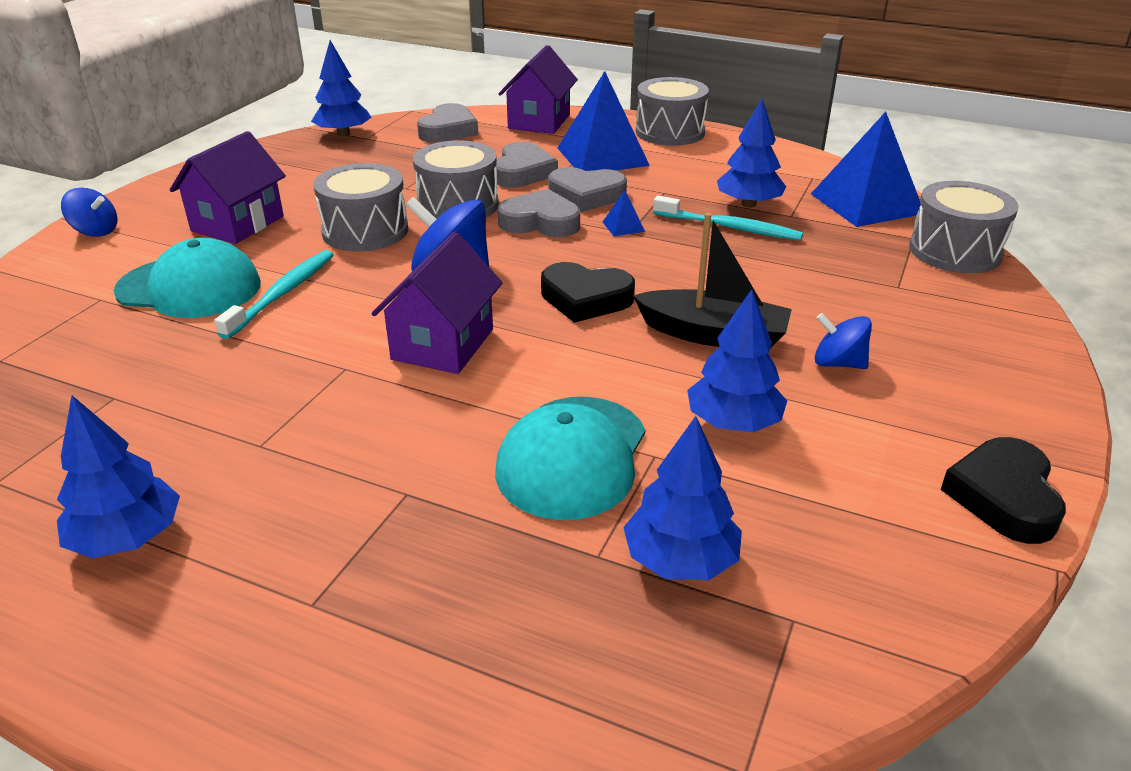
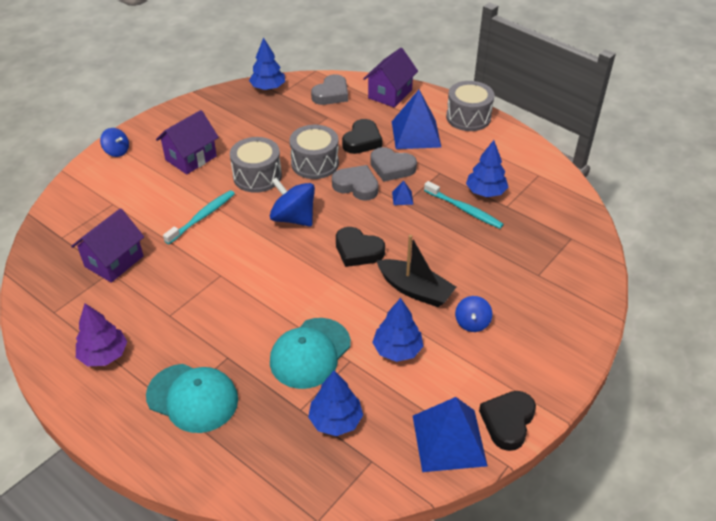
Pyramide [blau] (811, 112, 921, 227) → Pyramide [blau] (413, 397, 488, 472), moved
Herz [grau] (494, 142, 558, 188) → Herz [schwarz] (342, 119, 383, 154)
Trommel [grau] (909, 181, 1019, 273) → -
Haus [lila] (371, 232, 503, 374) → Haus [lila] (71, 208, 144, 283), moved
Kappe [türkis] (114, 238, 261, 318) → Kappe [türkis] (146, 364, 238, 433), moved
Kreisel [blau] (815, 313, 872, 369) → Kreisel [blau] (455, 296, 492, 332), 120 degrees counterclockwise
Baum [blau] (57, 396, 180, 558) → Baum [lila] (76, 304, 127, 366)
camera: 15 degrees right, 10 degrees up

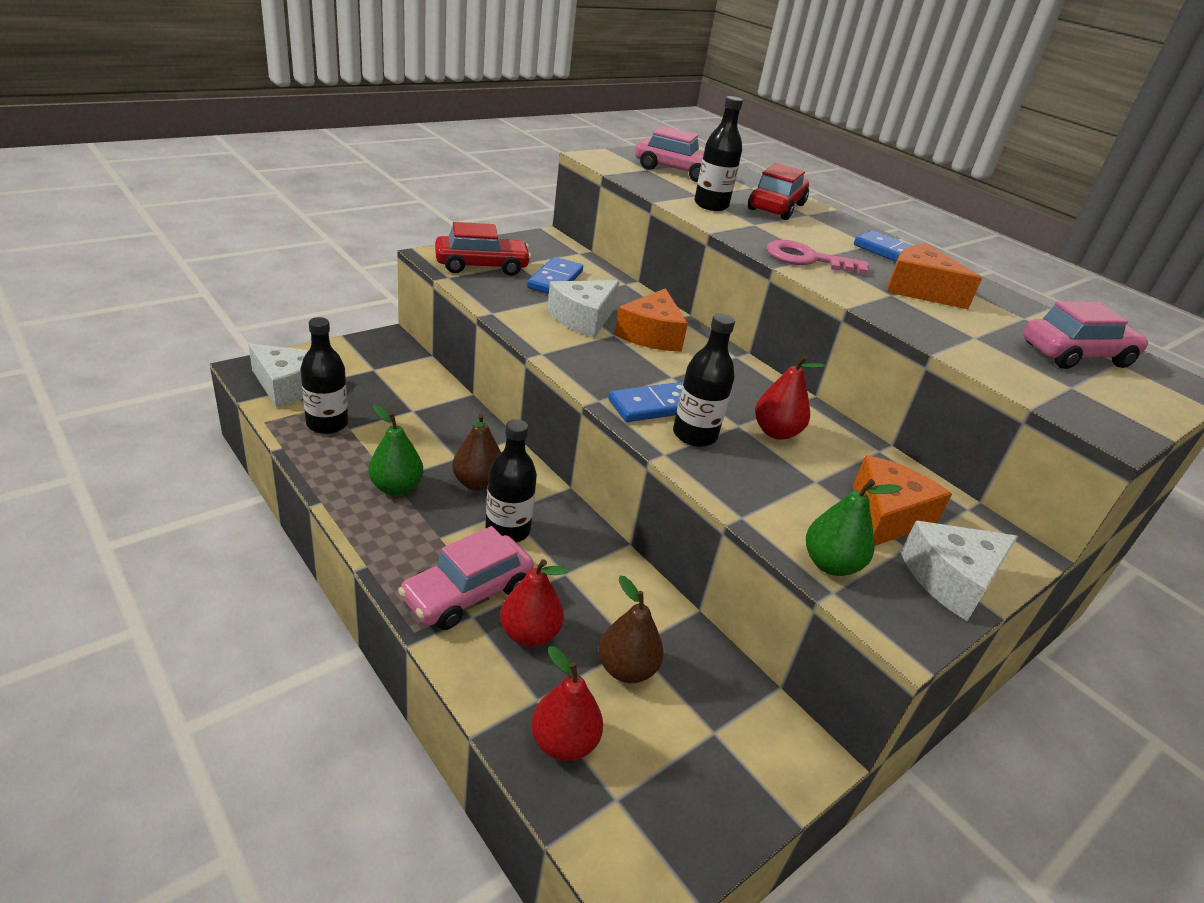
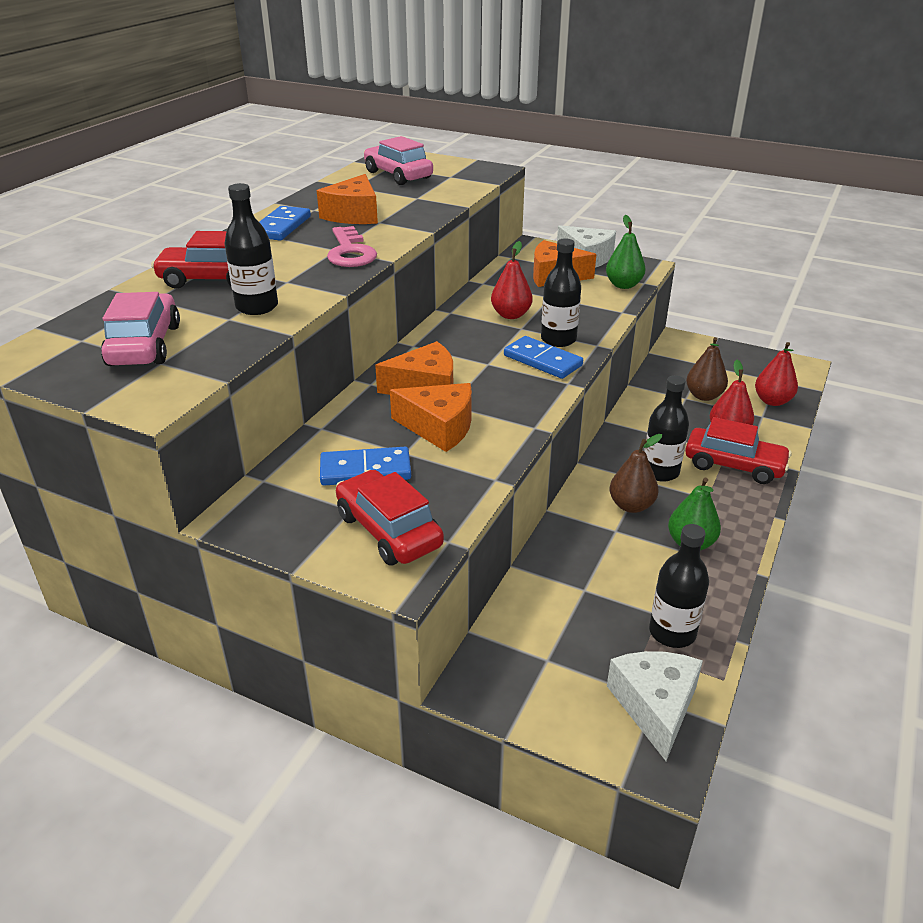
Käse [weiß] (547, 280, 619, 338) → Käse [orange] (390, 383, 472, 452)
Auto [rosa] (398, 526, 534, 630) → Auto [rot] (685, 417, 792, 484)
camera: 110 degrees left, 0 degrees up

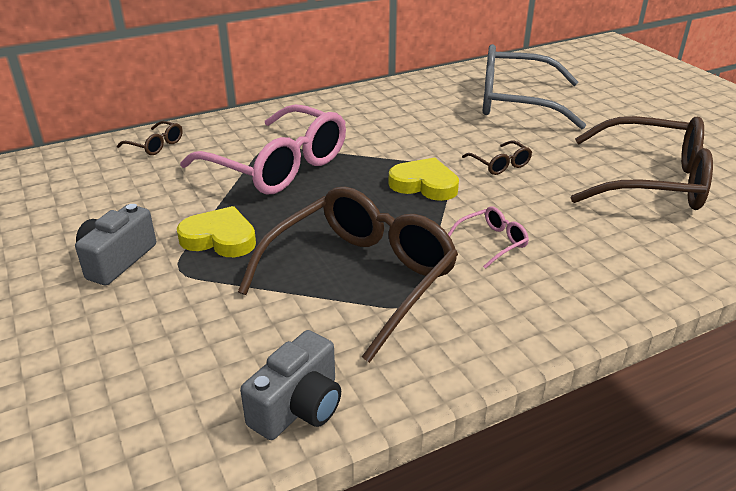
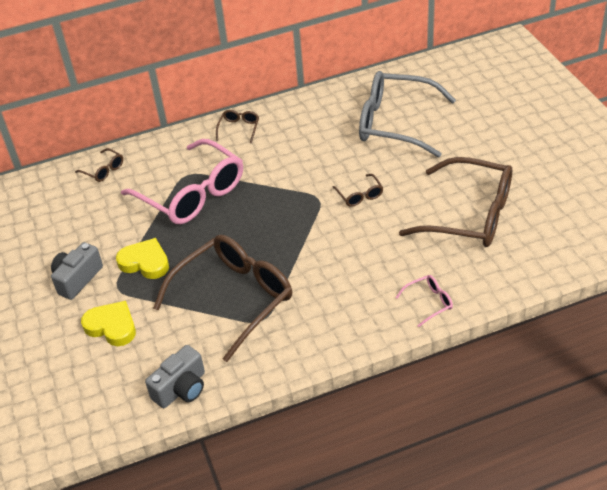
Herz [gelb] (388, 157, 459, 201) → Herz [gelb] (81, 301, 136, 346), moved
Brille [rosa] (448, 206, 529, 269) → Brille [rosa] (395, 275, 453, 327), moved
- → Brille [braun] (216, 110, 259, 143)
camera: 10 degrees right, 10 degrees up

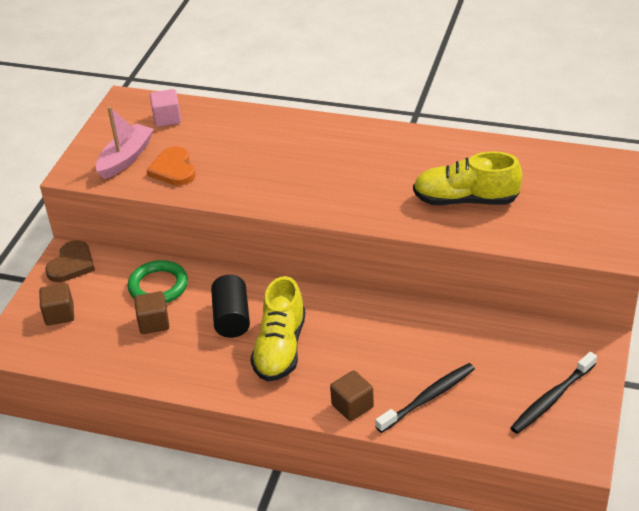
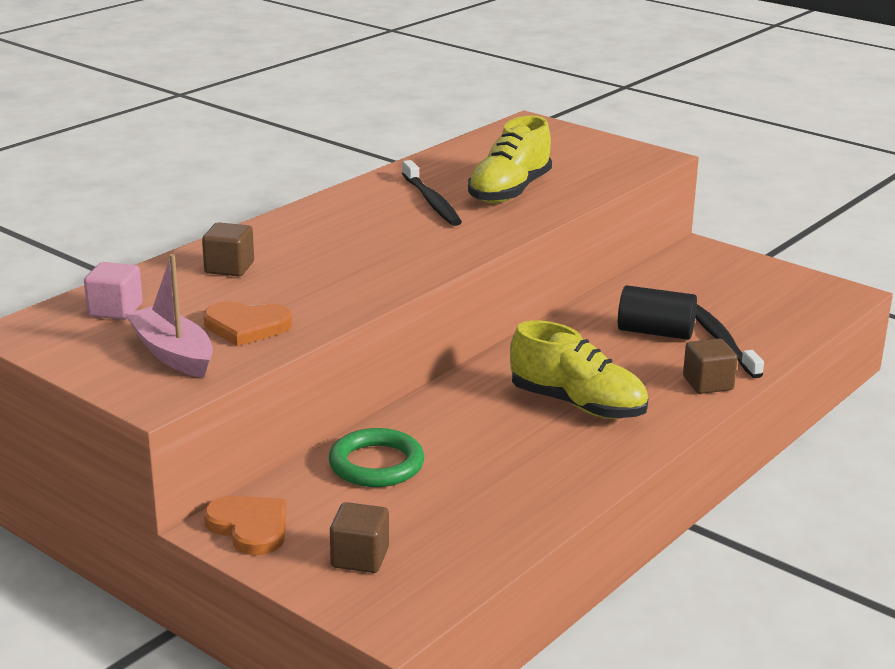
Herz [braun] (45, 240, 95, 282) → Herz [orange] (204, 496, 286, 555)
Vollzylinder [schwarz] (211, 275, 250, 338) → Vollzylinder [schwarz] (618, 285, 697, 340), moved
Kubus [braun] (134, 291, 169, 334) → Kubus [braun] (202, 222, 254, 277), moved
Zahnbürste [schwarz] (510, 352, 597, 434) → Zahnbürste [schwarz] (402, 160, 462, 226), moved
camera: 70 degrees left, 15 degrees down

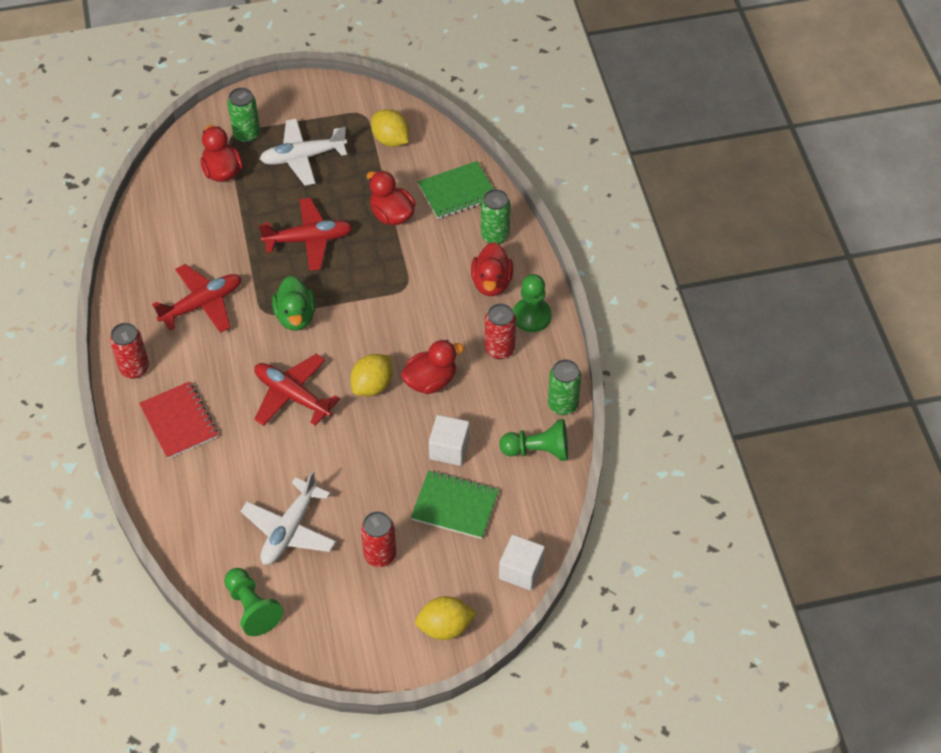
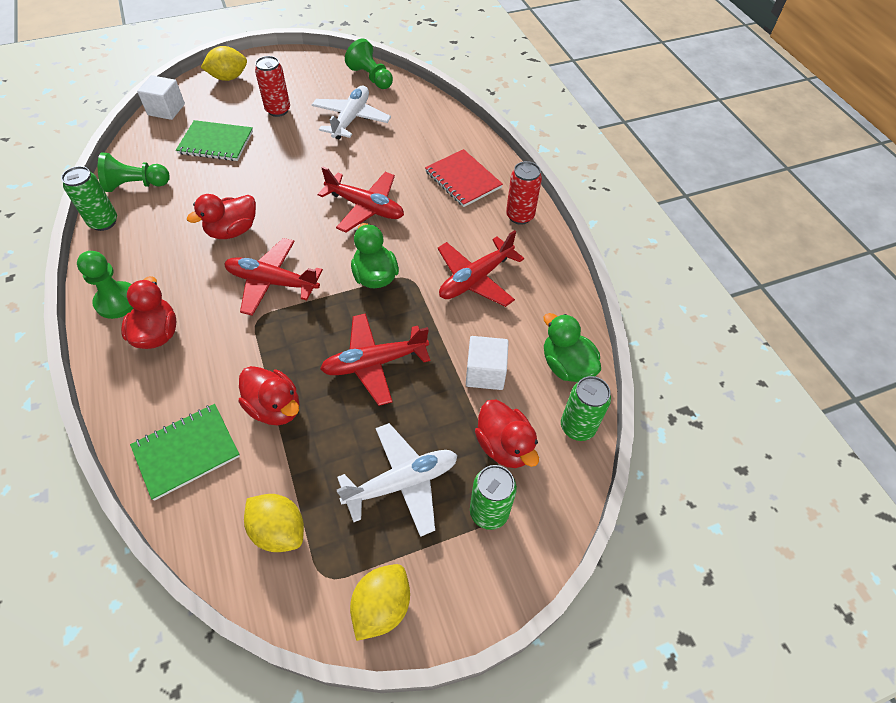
Dose [grün] (481, 189, 510, 244) → Dose [grün] (561, 376, 611, 441), moved
Dose [rot] (485, 303, 516, 359) → -
Zitrone [gelb] (350, 354, 393, 396) → Zitrone [gelb] (350, 564, 410, 641), moved
Kubus [weiß] (429, 415, 470, 466) → Kubus [weiß] (466, 336, 509, 390), moved
- → Flugzeug [rot] (224, 238, 323, 316)
- → Ente [grün] (544, 313, 601, 382)
camera: 170 degrees right, 0 degrees up

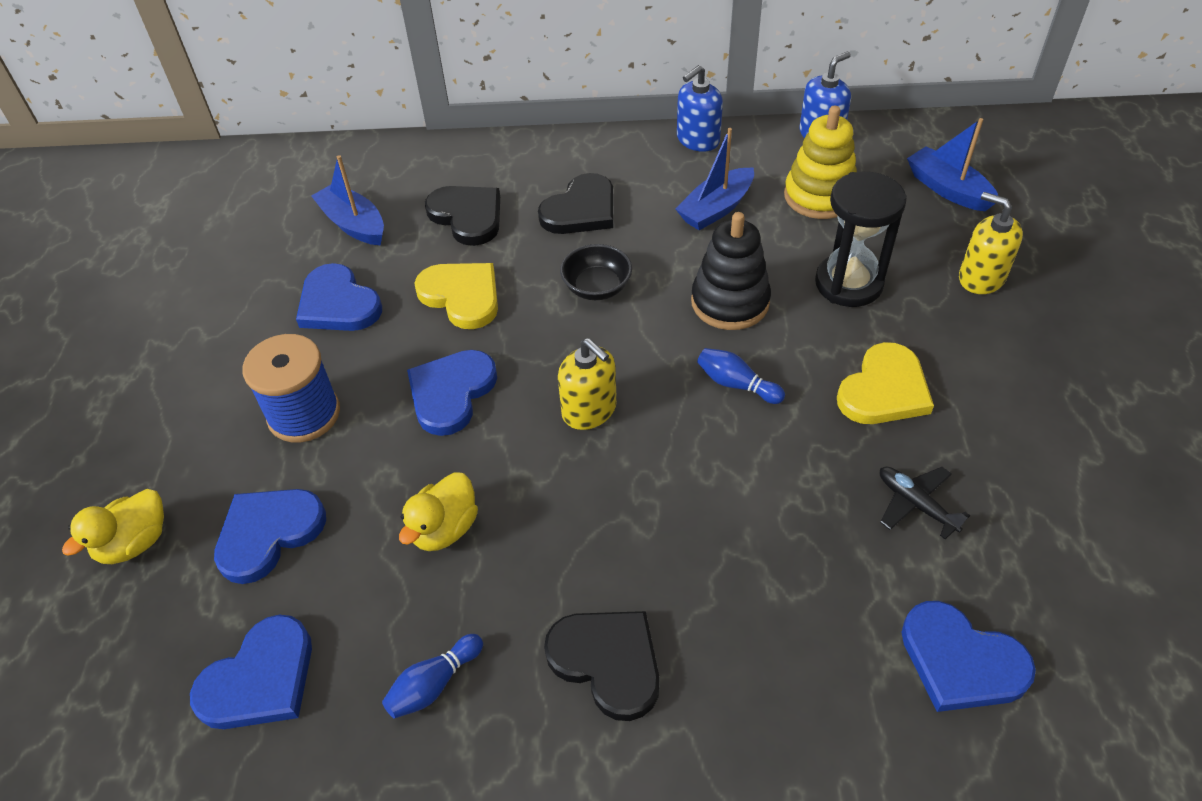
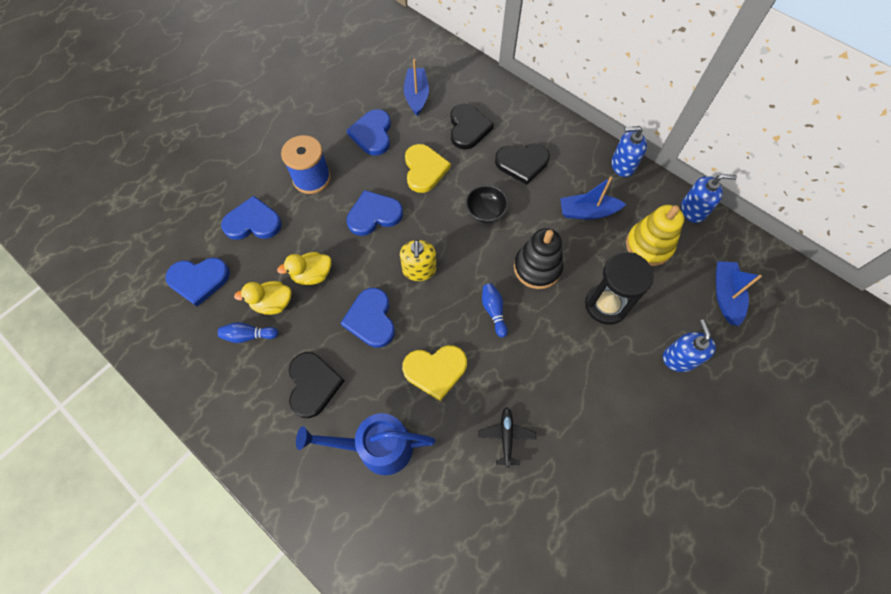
Seifenspender [gelb] (959, 192, 1023, 294) → Seifenspender [blau] (663, 320, 716, 372)
Herz [gelb] (837, 342, 934, 424) → Herz [gelb] (402, 345, 467, 401), moved
Ente [gelb] (62, 489, 164, 564) → Ente [gelb] (234, 281, 291, 315), moved
Herz [blau] (901, 601, 1036, 712) → Herz [blau] (341, 288, 395, 348), moved
- → Gießkanne [blau] (296, 413, 436, 475)
camera: 40 degrees right, 15 degrees up

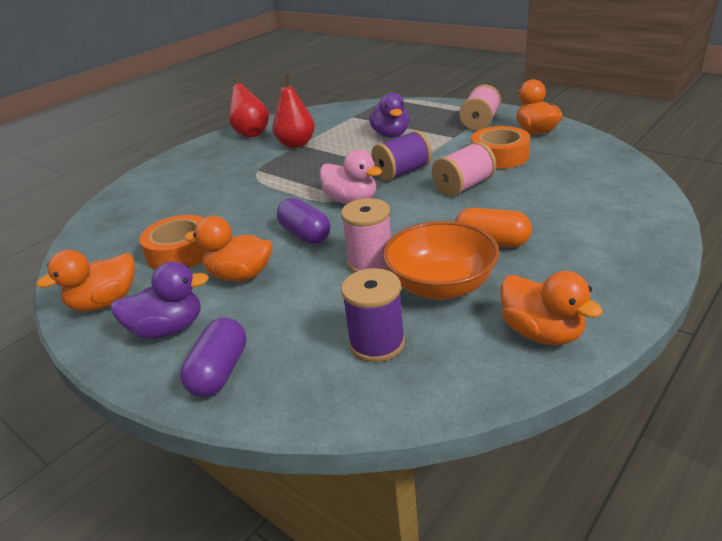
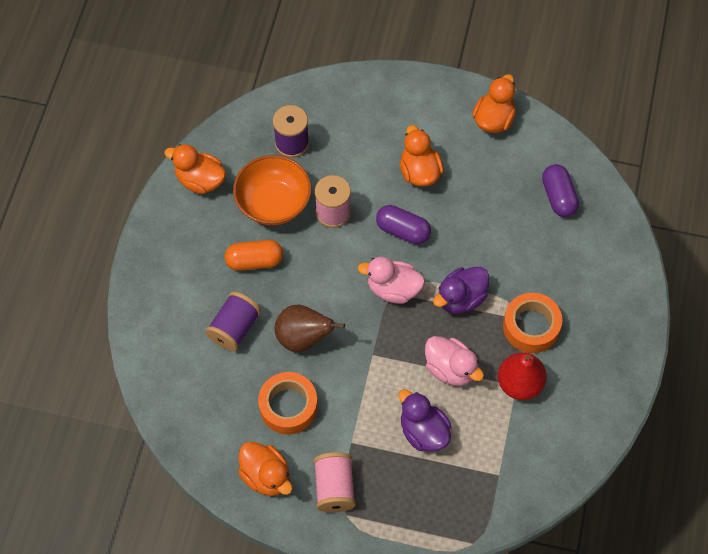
Birne [rot] (229, 77, 269, 138) → -
Garnrolle [lila] (371, 130, 432, 181) → Garnrolle [lila] (205, 292, 261, 351), moved
Garnrolle [rosa] (432, 142, 496, 197) → Birne [braun] (274, 305, 345, 353)
Klebeband [orange] (139, 215, 206, 270) → Klebeband [orange] (503, 293, 562, 353), moved
Ente [orange] (184, 216, 272, 282) → Ente [orange] (400, 125, 444, 187), 90 degrees counterclockwise
Ente [lila] (110, 261, 209, 339) → Ente [lila] (433, 267, 489, 314), moved
Kapsel [lila] (180, 317, 247, 397) → Kapsel [lila] (542, 164, 579, 217), moved
- → Ente [rosa] (425, 336, 484, 386)
camera: 150 degrees right, 30 degrees up

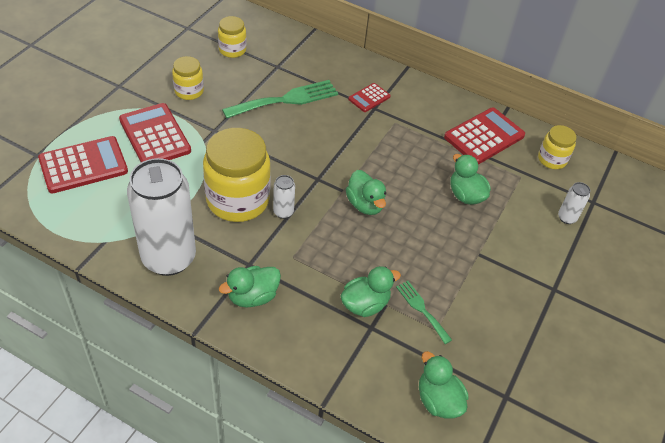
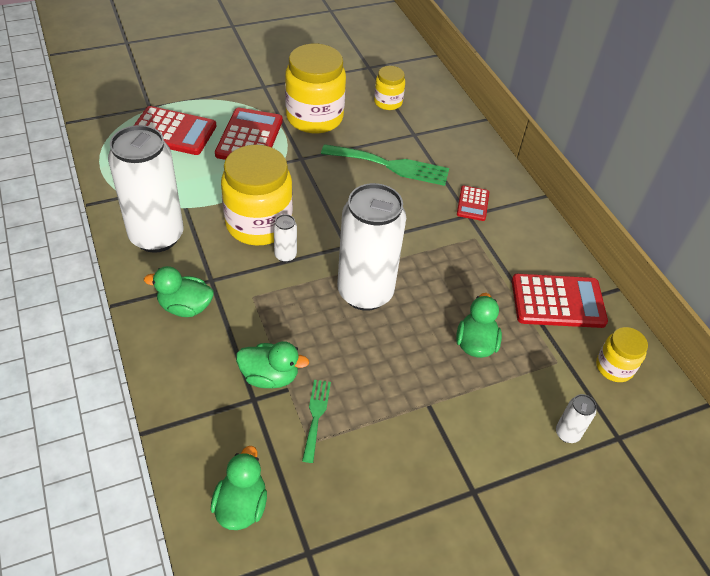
Einmachglas [gelb] (172, 56, 204, 100) → Einmachglas [gelb] (285, 44, 346, 134), x1.93
Taschenrechner [rot] (348, 83, 391, 112) → Taschenrechner [rot] (457, 185, 489, 221), 75 degrees counterclockwise
Ente [grün] (346, 170, 386, 215) → Dose [weiß] (337, 183, 406, 311)
camera: 40 degrees right, 0 degrees up

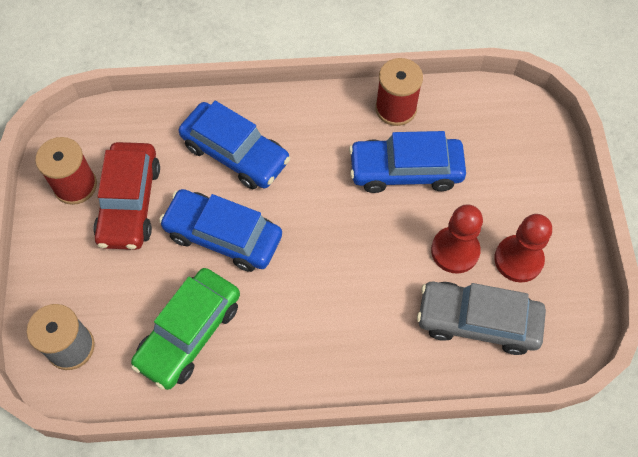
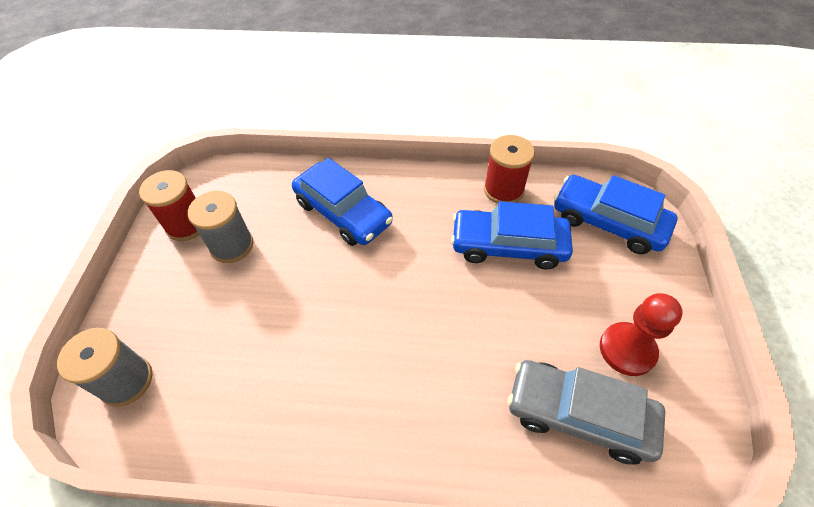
Auto [rot] (93, 142, 160, 250) → Garnrolle [grau] (188, 191, 253, 263)
Auto [blau] (159, 189, 282, 272) → Auto [blau] (554, 175, 677, 254), moved
Bauer [rot] (431, 204, 483, 274) → -
Auto [grün] (131, 268, 240, 390) → -
camera: 10 degrees right, 10 degrees down

